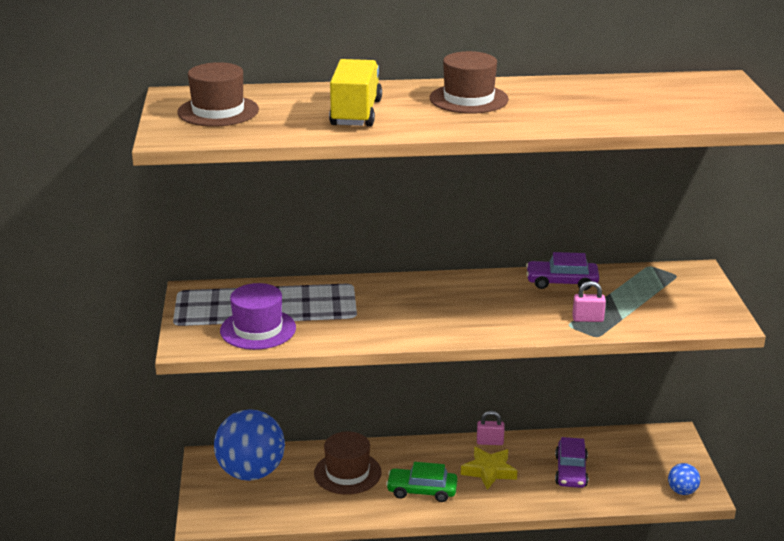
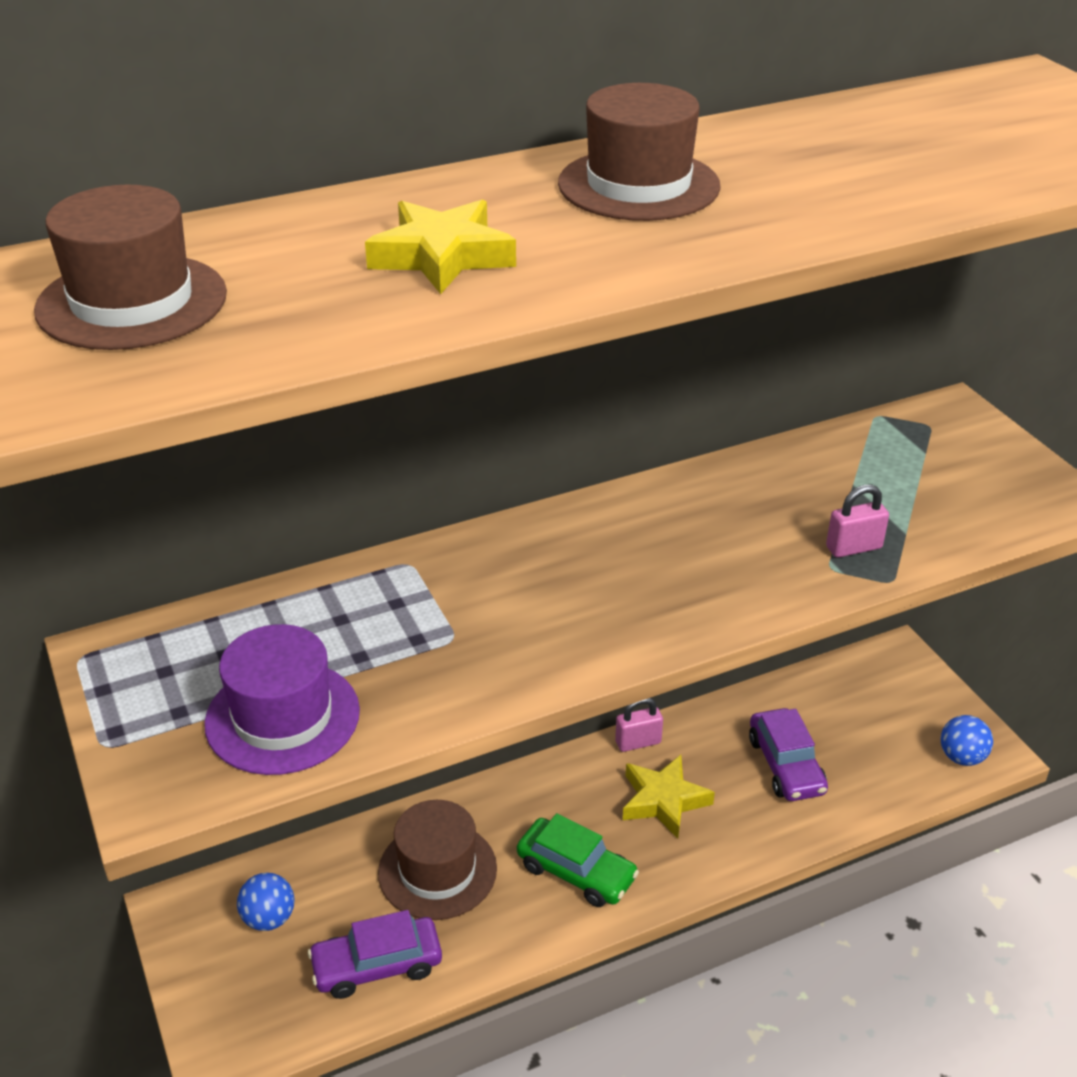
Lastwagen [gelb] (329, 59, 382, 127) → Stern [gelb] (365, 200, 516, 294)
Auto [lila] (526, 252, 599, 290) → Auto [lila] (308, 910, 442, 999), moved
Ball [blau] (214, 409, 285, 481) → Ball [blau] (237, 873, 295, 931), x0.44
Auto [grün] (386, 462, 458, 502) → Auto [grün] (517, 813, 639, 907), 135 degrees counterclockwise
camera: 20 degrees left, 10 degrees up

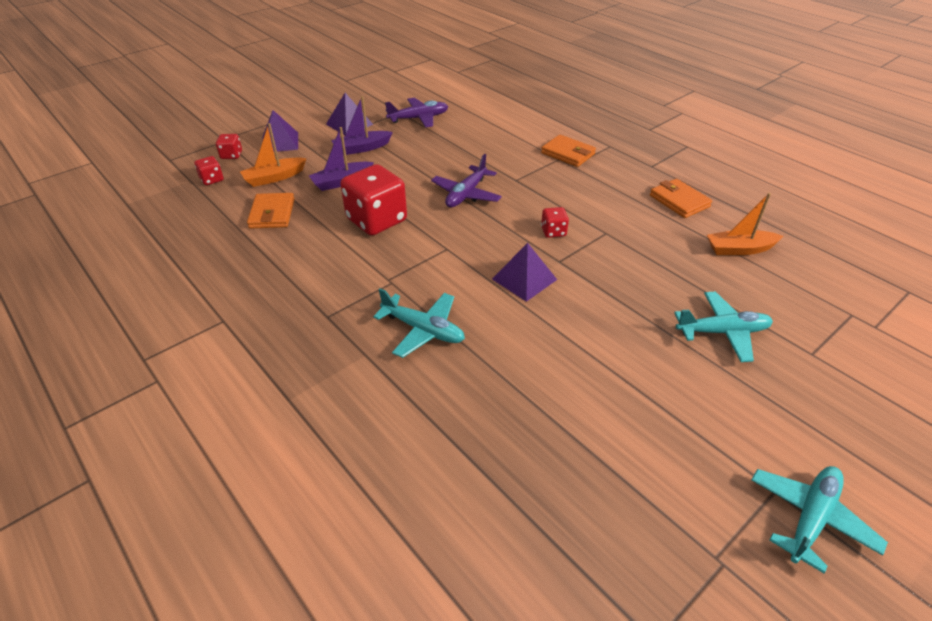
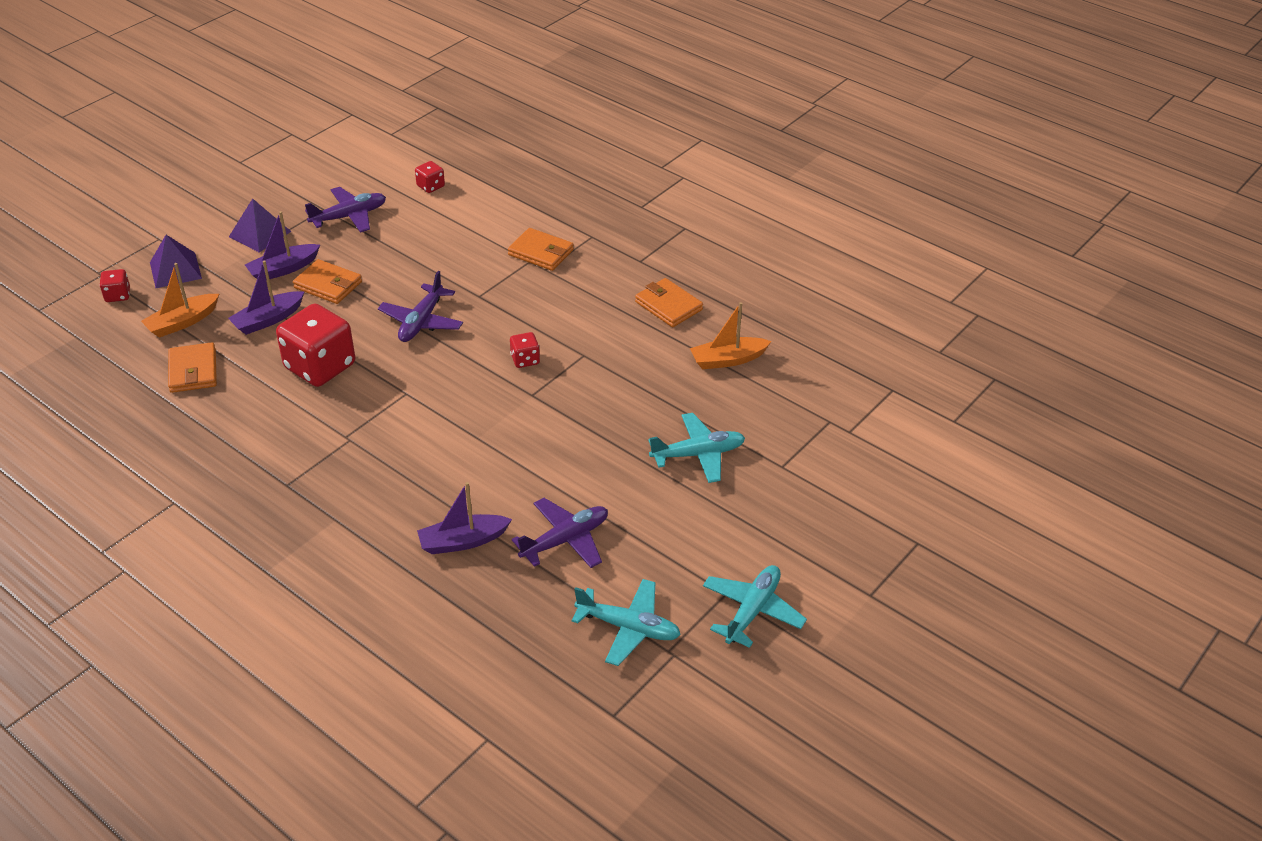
Spielwürfel [rot] (195, 156, 224, 185) → Spielwürfel [rot] (415, 161, 445, 193), moved
Pyramide [lila] (492, 243, 557, 302) → -
Flugzeug [türkis] (373, 288, 465, 358) → Flugzeug [türkis] (571, 579, 681, 666), moved
- → Geldbörse [orange] (293, 259, 362, 304)
- → Boot [lila] (417, 482, 512, 554)
- → Flugzeug [lila] (512, 498, 608, 568)
camera: 10 degrees left, 0 degrees up

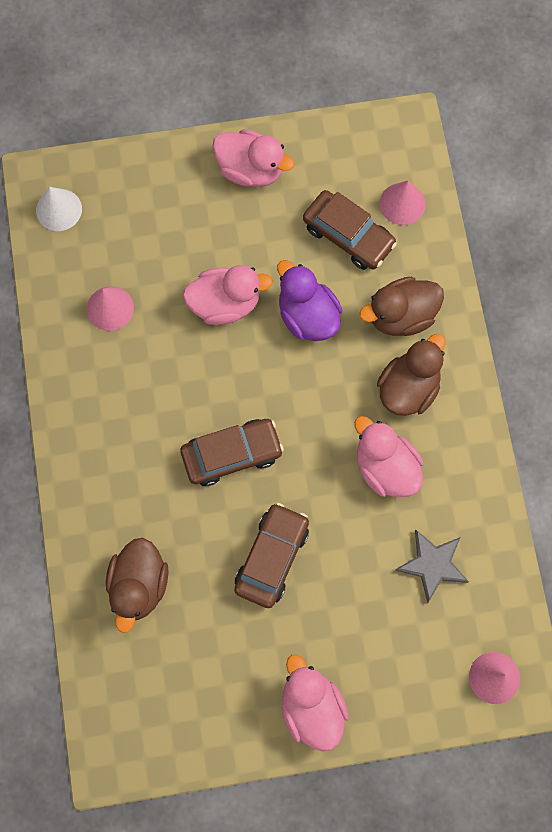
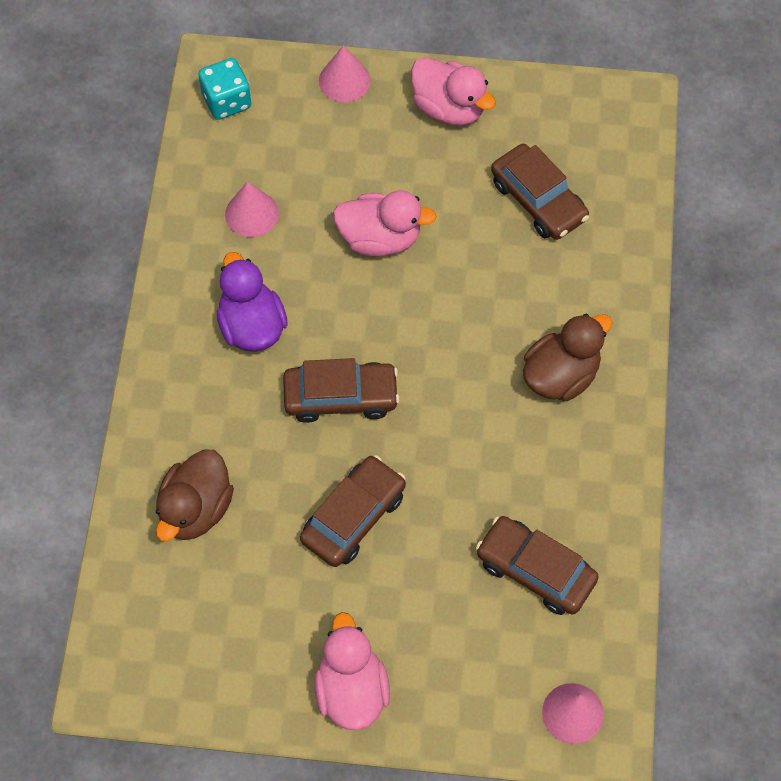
Kegel [rosa] (380, 181, 426, 225) → Kegel [rosa] (319, 46, 371, 102), moved
Kegel [weiß] (36, 187, 82, 231) → Spielwürfel [türkis] (198, 58, 251, 120)
Ente [lila] (277, 260, 343, 341) → Ente [lila] (217, 252, 288, 351), moved
Ente [braun] (359, 277, 444, 336) → -
Ente [rosa] (354, 416, 423, 497) → -
Stern [grau] (395, 530, 469, 603) → Auto [braun] (476, 516, 599, 615)
camera: 15 degrees right, 10 degrees down

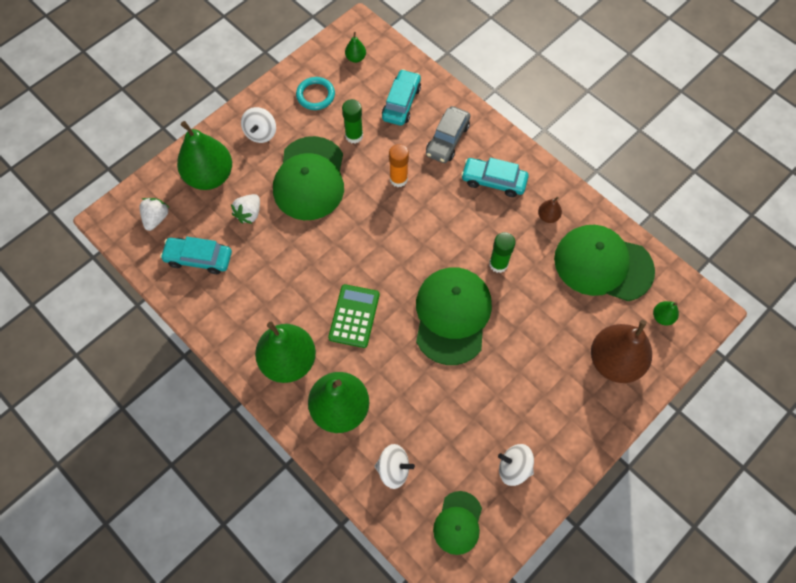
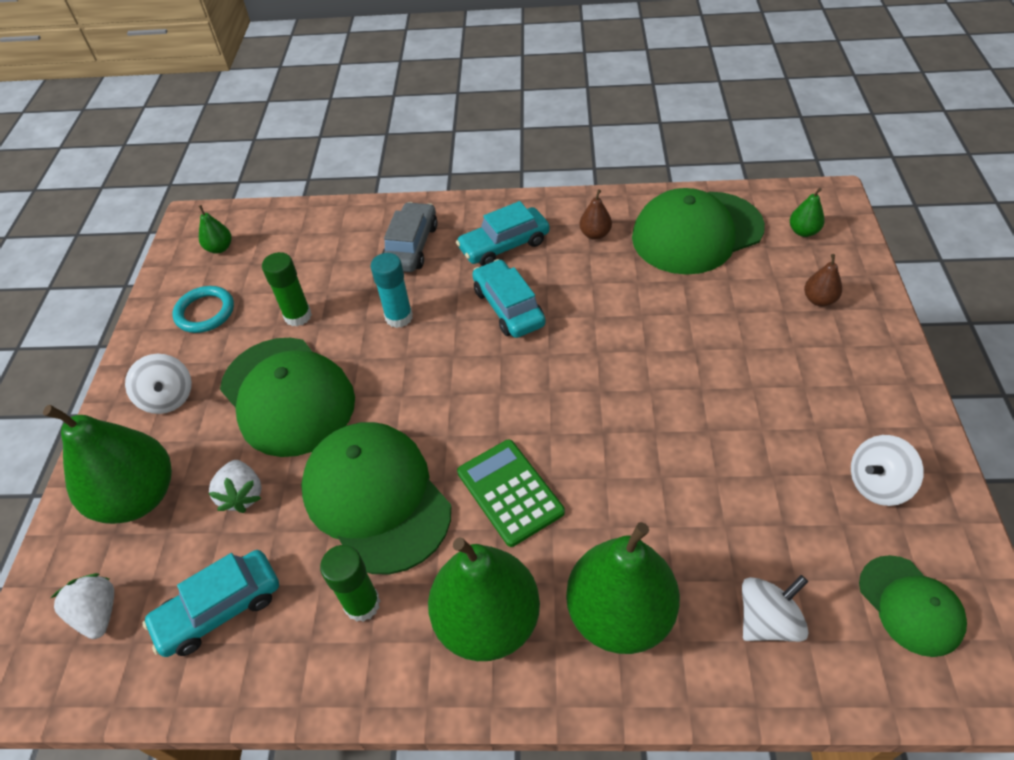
Auto [türkis] (382, 69, 421, 126) → Auto [türkis] (472, 259, 546, 338), moved
Auto [grau] (426, 106, 470, 163) → Auto [grau] (382, 202, 438, 272), 150 degrees counterclockwise
Klebestift [orange] (389, 144, 409, 187) → Klebestift [türkis] (370, 253, 413, 328)
Klebestift [grün] (489, 232, 516, 273) → Klebestift [grün] (320, 545, 380, 622), moved
Kappe [grün] (416, 267, 492, 365) → Kappe [grün] (301, 422, 451, 575), moved
Birne [braun] (591, 320, 652, 383) → Birne [braun] (804, 254, 842, 306), x0.43
camera: 40 degrees left, 15 degrees down

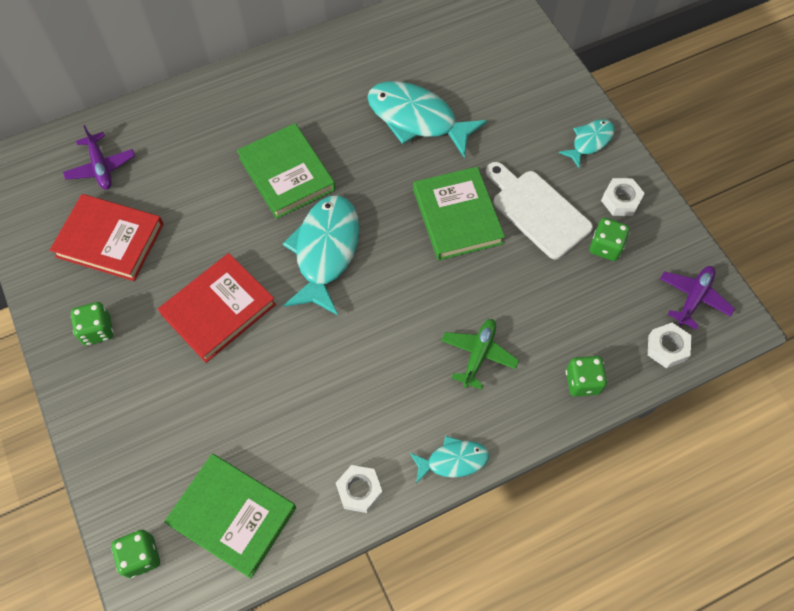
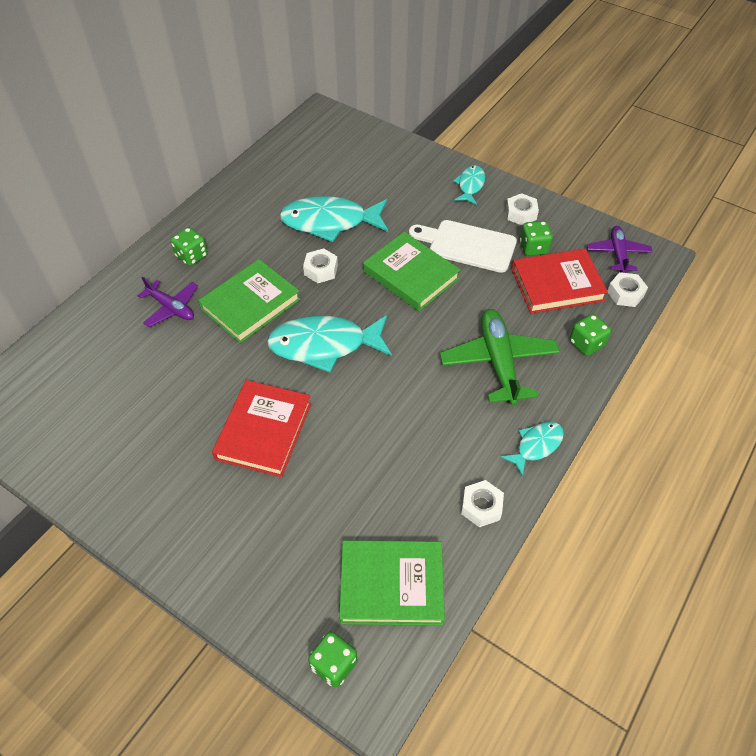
Buch [grün] (237, 123, 335, 219) → Buch [grün] (198, 259, 300, 343), 75 degrees counterclockwise
Flugzeug [lila] (63, 125, 135, 190) → Flugzeug [lila] (138, 276, 198, 327), moved
Buch [rot] (50, 194, 164, 281) → Buch [rot] (512, 249, 608, 314), moved
Fisch [türkis] (283, 195, 359, 315) → Fisch [türkis] (267, 315, 392, 373), 75 degrees counterclockwise
Spielwürfel [grün] (71, 302, 113, 346) → Spielwürfel [grün] (171, 227, 208, 266), moved
Flugzeug [grün] (441, 319, 519, 390) → Flugzeug [grün] (440, 309, 560, 406), x1.66
- → Sechskantmutter [weiß] (303, 248, 338, 283)
camera: 30 degrees left, 10 degrees down

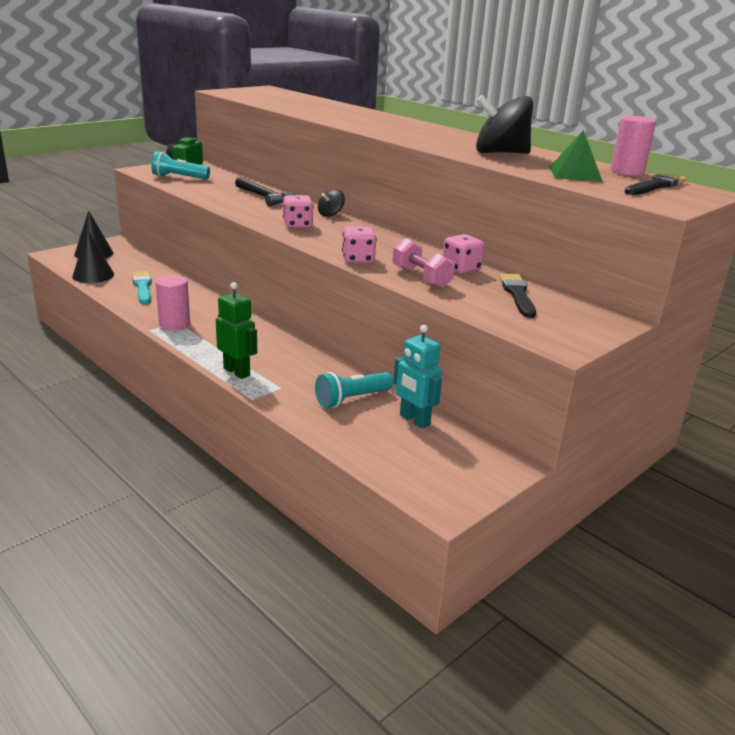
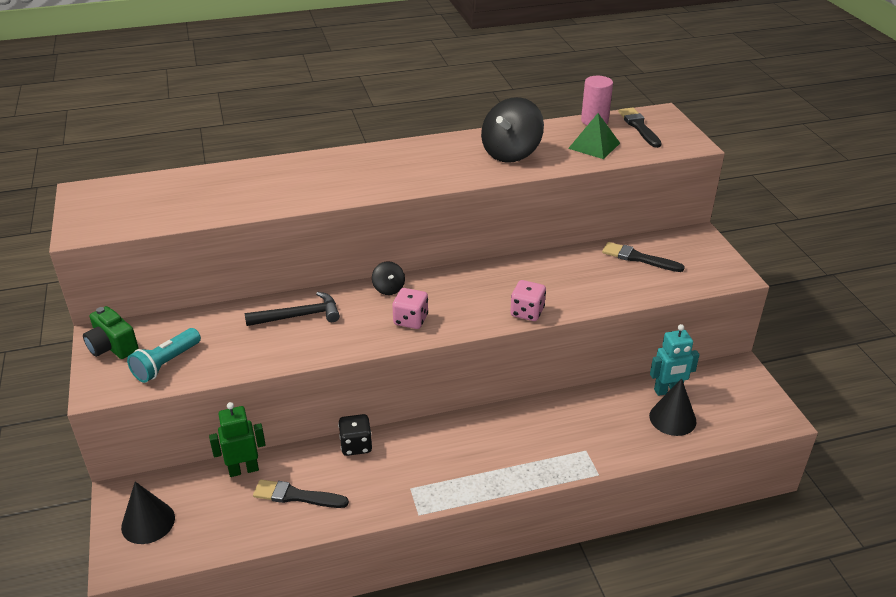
Kegel [schwarz] (72, 230, 114, 283) → Kegel [schwarz] (649, 378, 697, 436), moved
Spielwürfel [rosa] (443, 234, 485, 274) → -
Hantel [rosa] (392, 238, 455, 289) → -
Pinsel [türkis] (133, 271, 152, 304) → Pinsel [schwarz] (253, 479, 349, 508)
Vollzylinder [rosa] (155, 275, 190, 330) → -
Roboter [grün] (216, 282, 257, 379) → Roboter [grün] (209, 402, 266, 477), moved
Taschenlampe [türkis] (315, 372, 393, 408) → -
- → Spielwürfel [schwarz] (338, 414, 372, 456)
camera: 60 degrees left, 10 degrees up

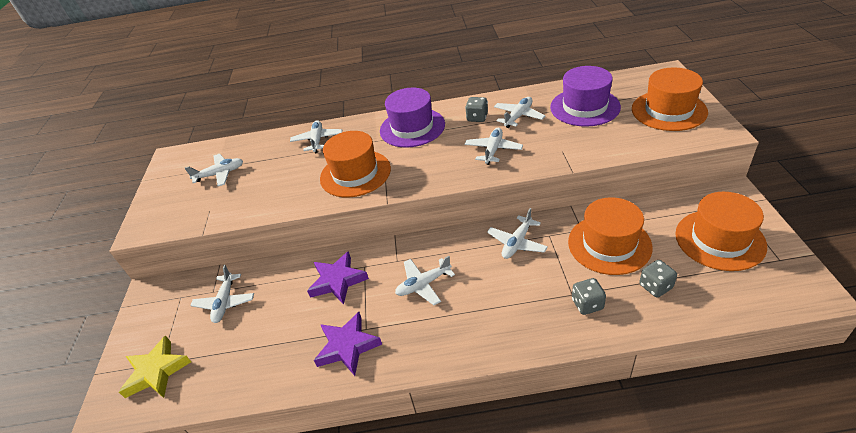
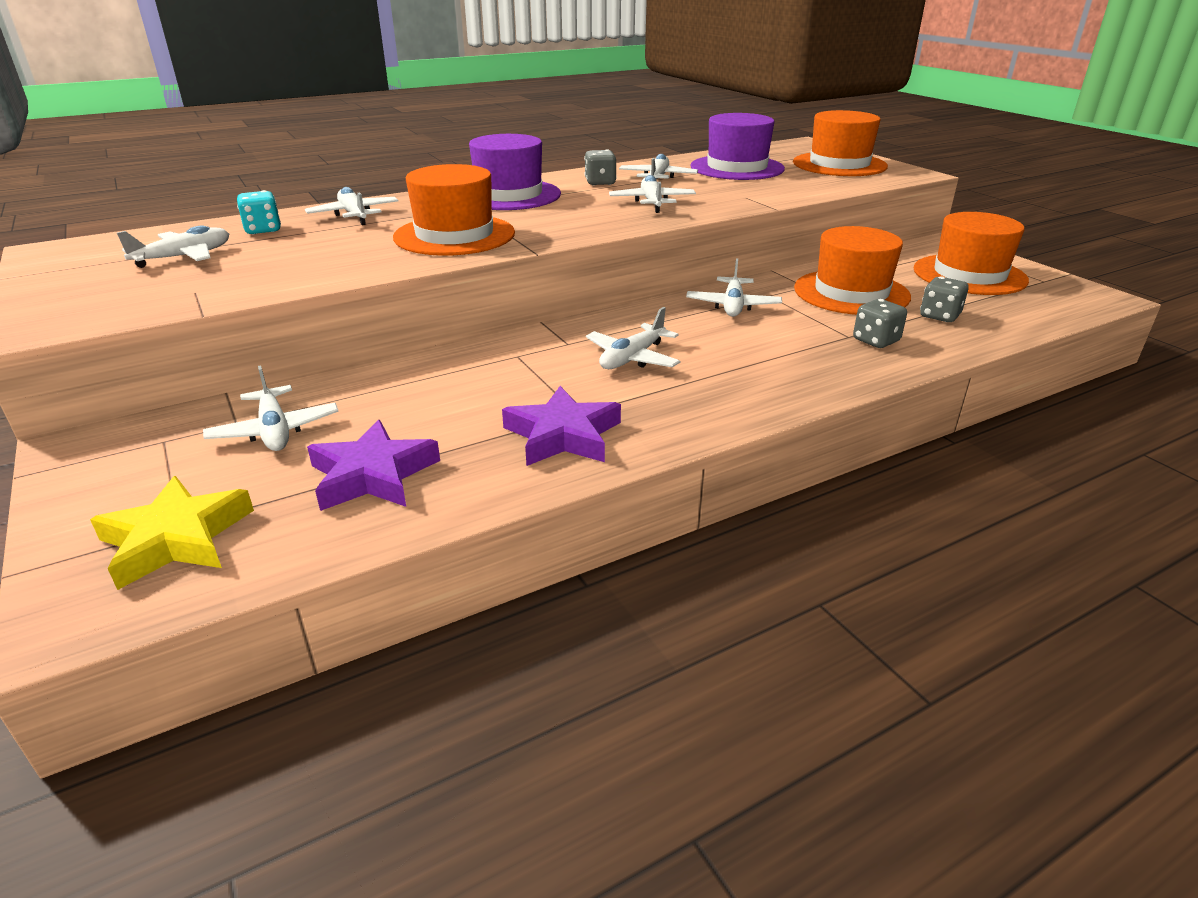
Stern [lila] (307, 251, 369, 305) → Stern [lila] (307, 420, 440, 511), moved
- → Spielwürfel [türkis] (237, 190, 281, 234)
camera: 30 degrees left, 10 degrees down

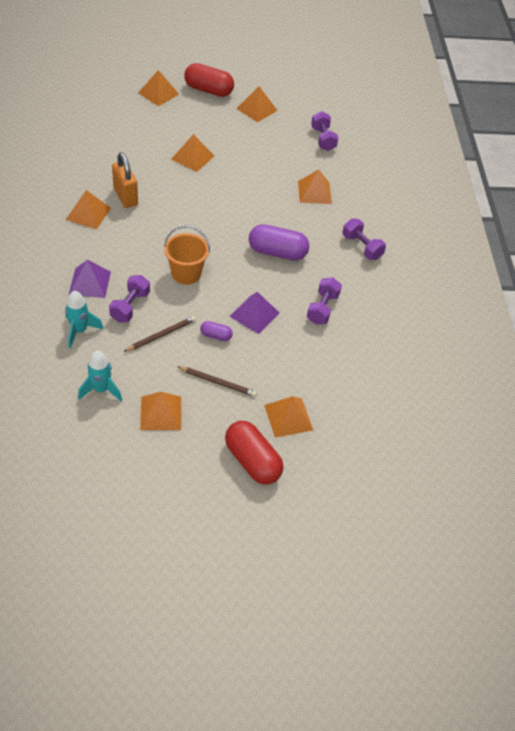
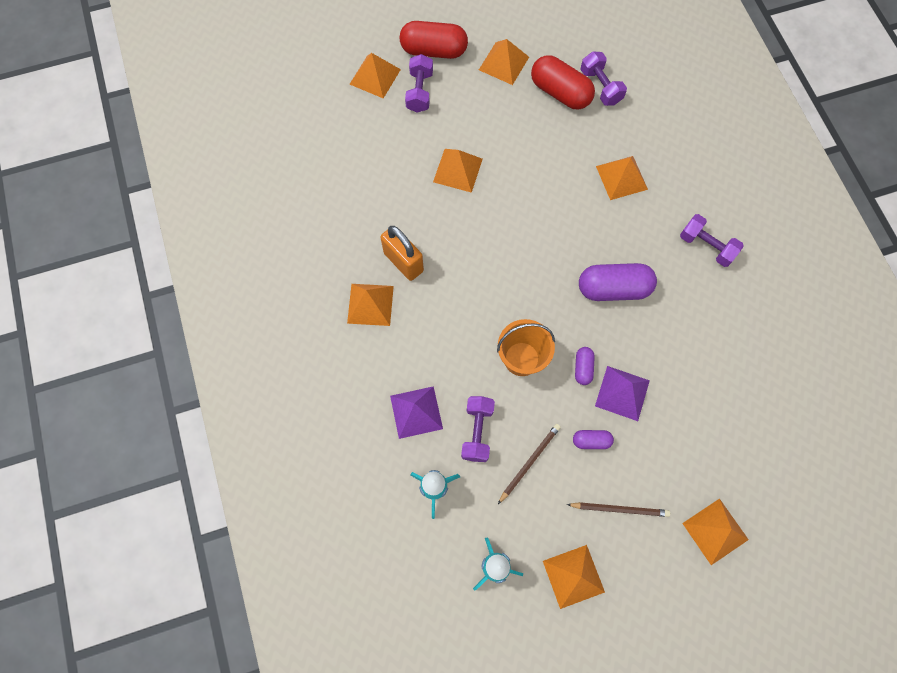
Hantel [lila] (307, 278, 342, 324) → Hantel [lila] (405, 54, 433, 113), moved
Kapsel [rot] (225, 421, 283, 484) → Kapsel [rot] (531, 55, 595, 110), moved
- → Kapsel [lila] (575, 347, 595, 385)
camera: 10 degrees left, 20 degrees up

